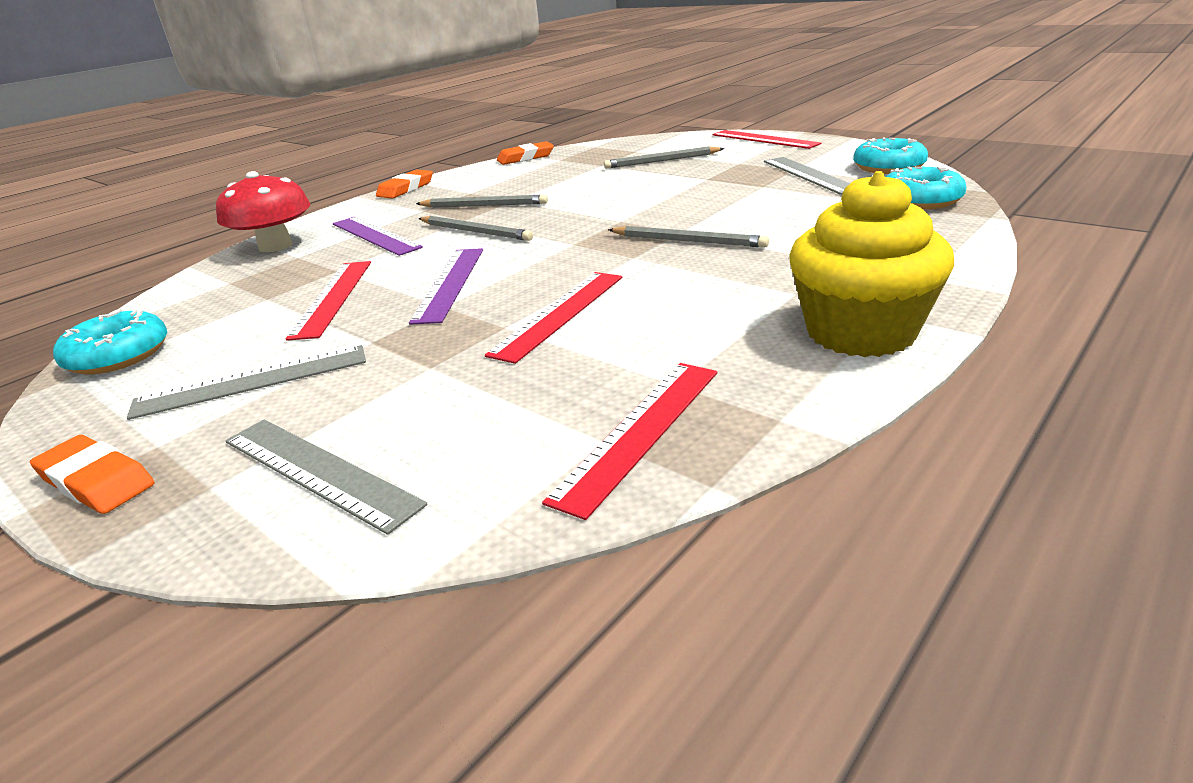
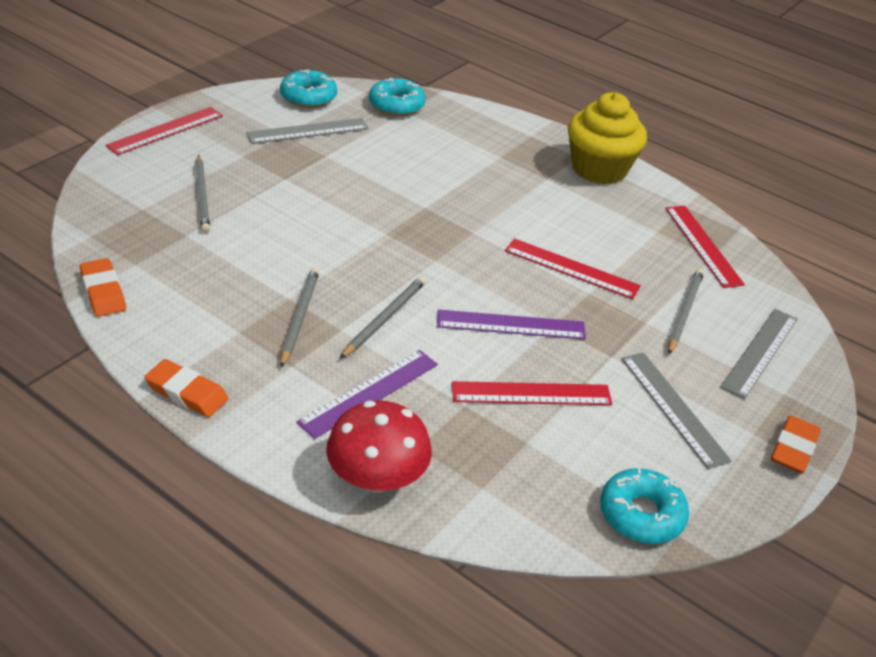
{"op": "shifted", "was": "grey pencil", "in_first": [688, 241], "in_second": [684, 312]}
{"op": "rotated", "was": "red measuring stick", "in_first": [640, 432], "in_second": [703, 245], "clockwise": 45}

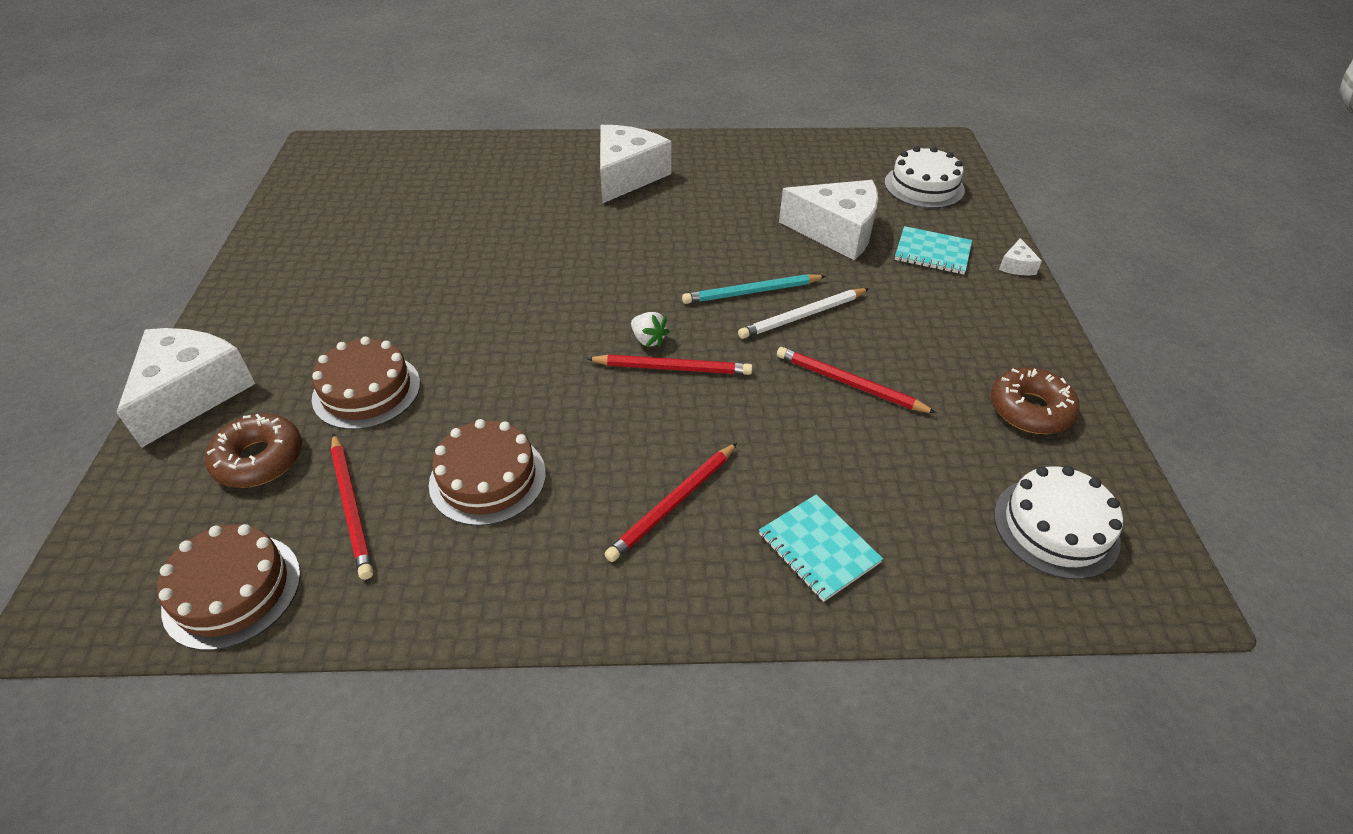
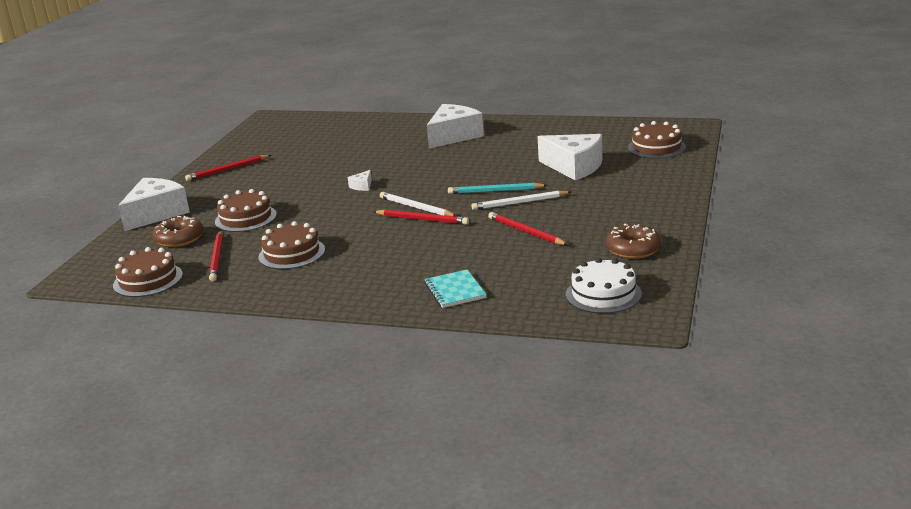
{"op": "gone", "was": "turquoise notepad", "in_first": [932, 252]}
{"op": "shifted", "was": "red pencil", "in_first": [673, 504], "in_second": [227, 170]}
{"op": "shifted", "was": "snow-white cheese", "in_first": [1016, 266], "in_second": [362, 186]}
{"op": "swapped", "was": "snow-white toy strawberry", "now": "snow-white pencil", "in_first": [648, 340], "in_second": [416, 207]}
{"op": "repainted", "was": "snow-white cake", "now": "brown cake", "in_first": [924, 186], "in_second": [656, 147]}

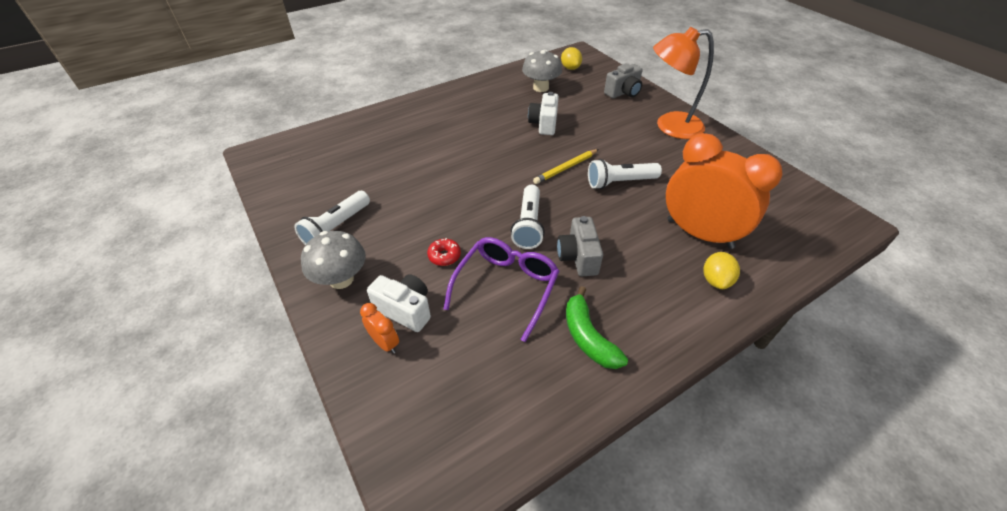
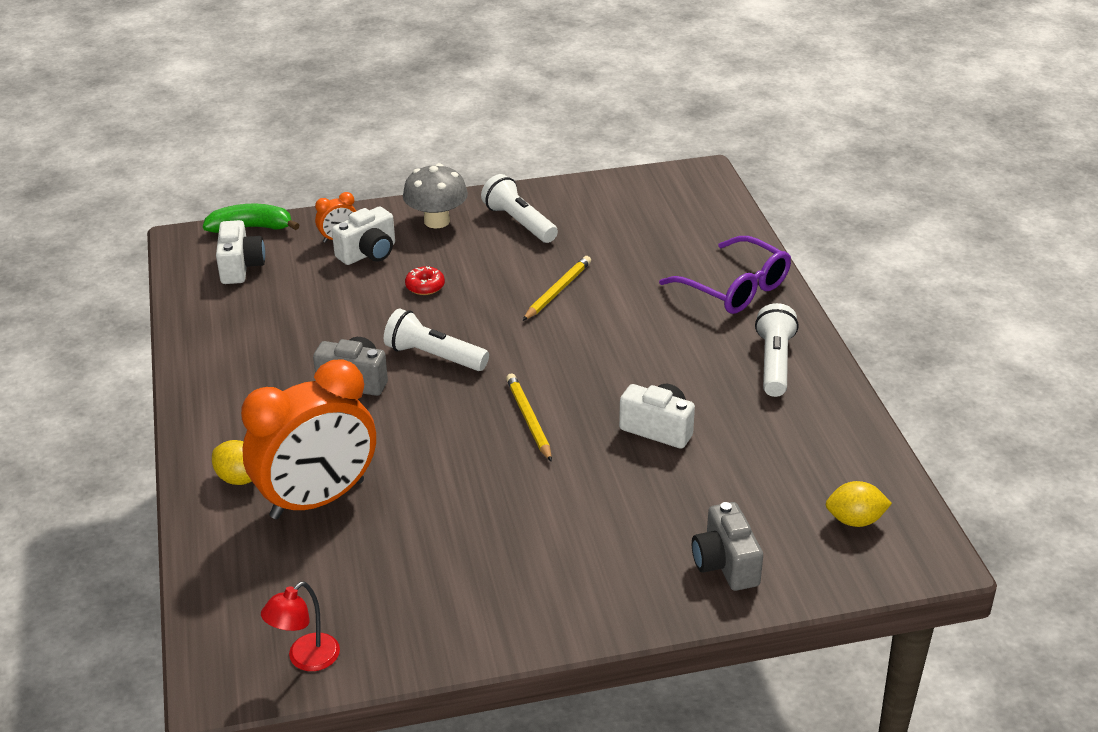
{"op": "gone", "was": "grey mushroom", "in_first": [541, 88]}
{"op": "gone", "was": "orange-coloured lamp", "in_first": [669, 126]}
{"op": "new", "now": "snow-white camera", "in_second": [240, 267]}
{"op": "new", "now": "red lamp", "in_second": [306, 659]}
{"op": "new", "now": "yellow pencil", "in_second": [557, 291]}
{"op": "shifted", "was": "violet glasses", "in_first": [506, 287], "in_second": [735, 288]}
{"op": "shifted", "was": "green banana", "in_first": [588, 337], "in_second": [251, 228]}
{"op": "shifted", "was": "snow-white torch", "in_first": [620, 182], "in_second": [774, 363]}

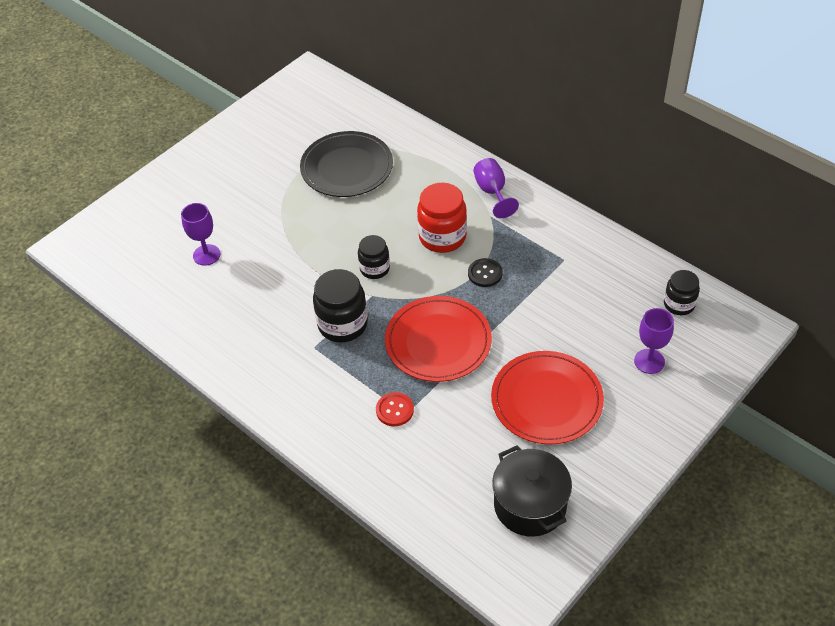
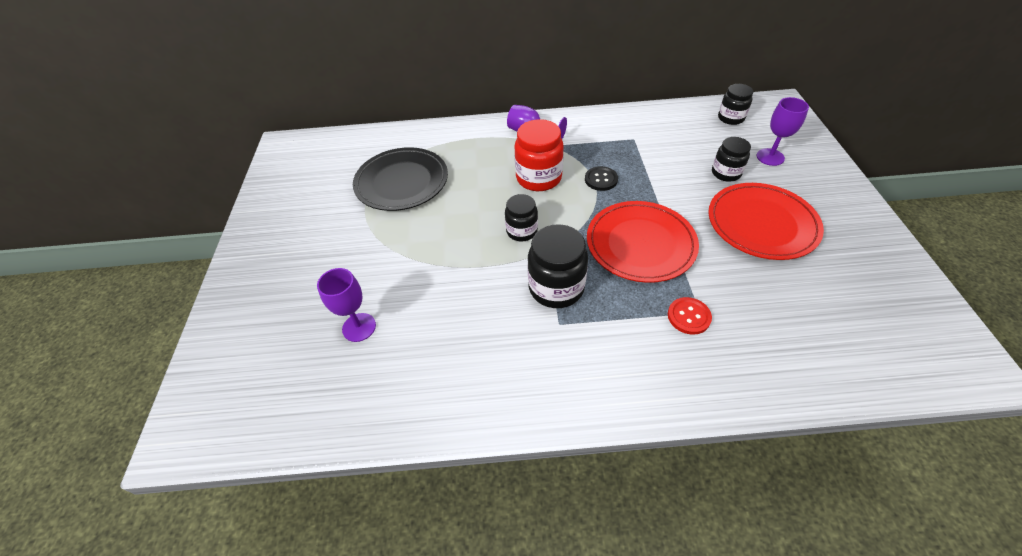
{"op": "gone", "was": "ebony pot", "in_first": [530, 505]}
{"op": "new", "now": "ebony preserve jar", "in_second": [726, 173]}

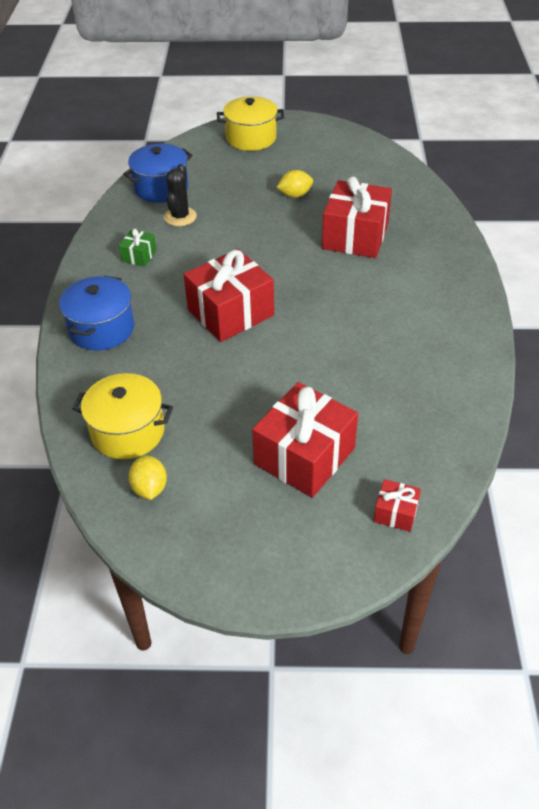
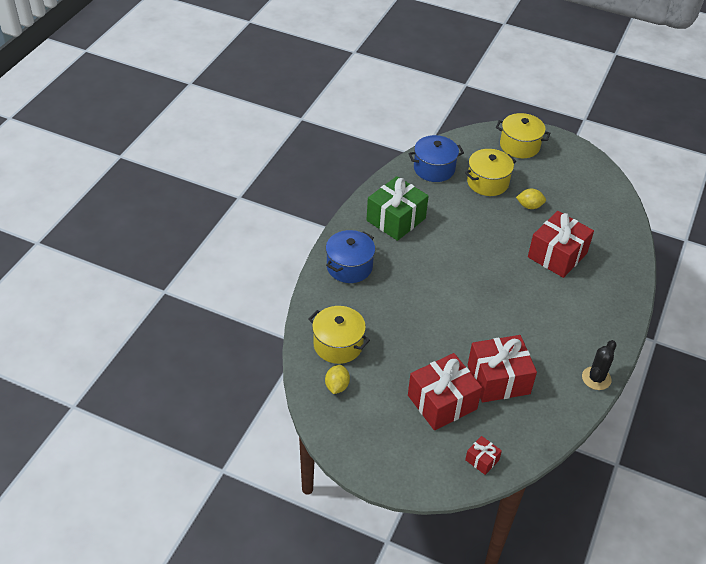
{"op": "new", "now": "yellow pot", "in_second": [487, 182]}
{"op": "shifted", "was": "ebony saguaro cactus", "in_first": [180, 217], "in_second": [596, 378]}
{"op": "shifted", "was": "red gift", "in_first": [230, 312], "in_second": [498, 379]}
{"op": "scaled", "was": "green gift", "in_first": [139, 256], "in_second": [396, 219], "ratio": 2.16}

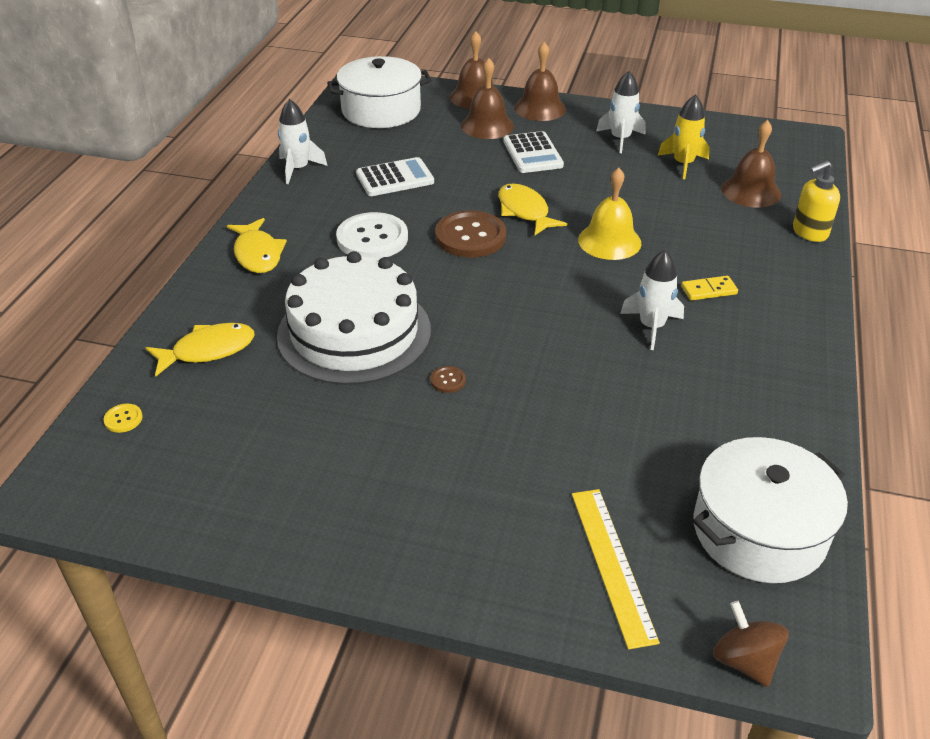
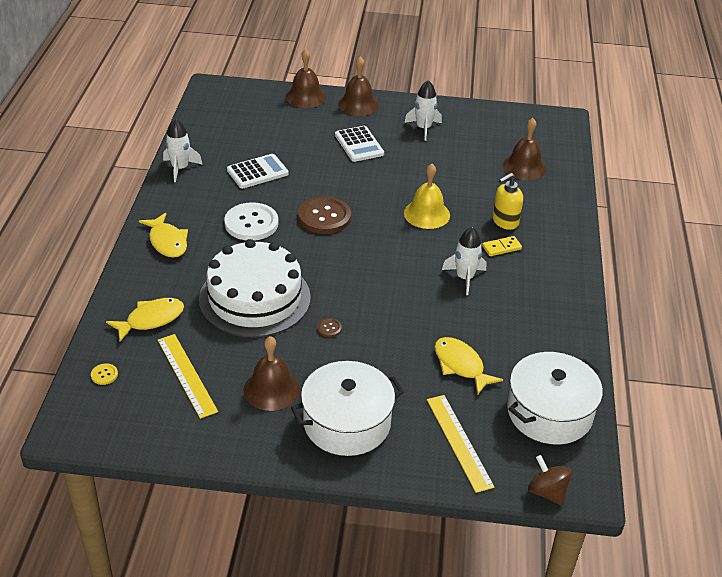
{"op": "gone", "was": "yellow toy rocket", "in_first": [683, 164]}
{"op": "new", "now": "yellow measuring stick", "in_second": [187, 375]}
{"op": "shifted", "was": "snow-white pot", "in_first": [381, 110], "in_second": [347, 423]}
{"op": "shifted", "was": "brown bell", "in_first": [487, 125], "in_second": [271, 389]}
{"op": "shifted", "was": "yellow fish figure", "in_first": [524, 211], "in_second": [460, 365]}
{"op": "shifted", "was": "yellow soap pump", "in_first": [809, 232], "in_second": [505, 222]}

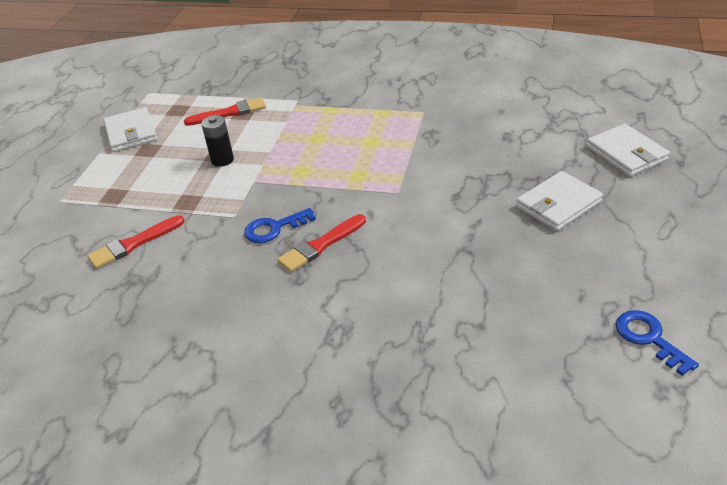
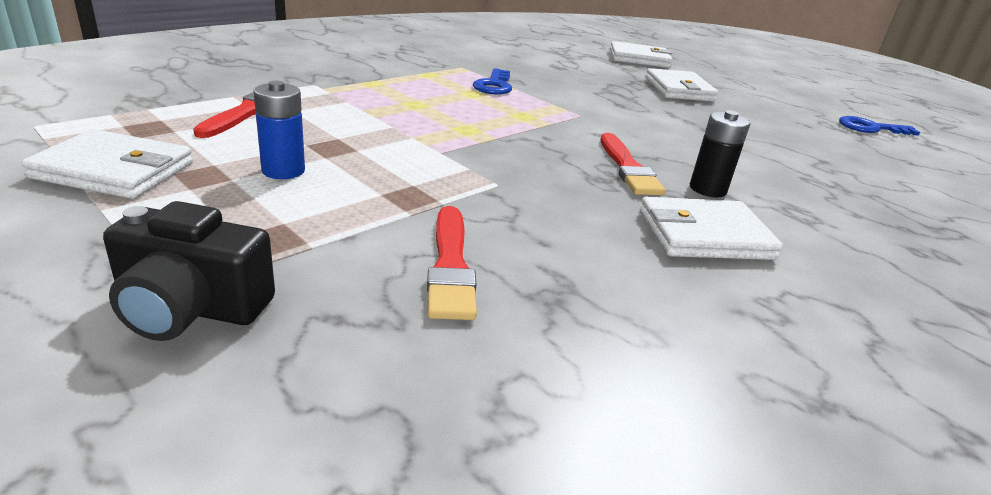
{"op": "new", "now": "ebony camera", "in_second": [191, 308]}
{"op": "new", "now": "cobalt power cell", "in_second": [283, 171]}
{"op": "new", "now": "snow-white wallet", "in_second": [704, 235]}
{"op": "shifted", "was": "ebony power cell", "in_first": [222, 160], "in_second": [707, 189]}
{"op": "shifted", "was": "cobalt latchkey", "in_first": [274, 228], "in_second": [494, 85]}

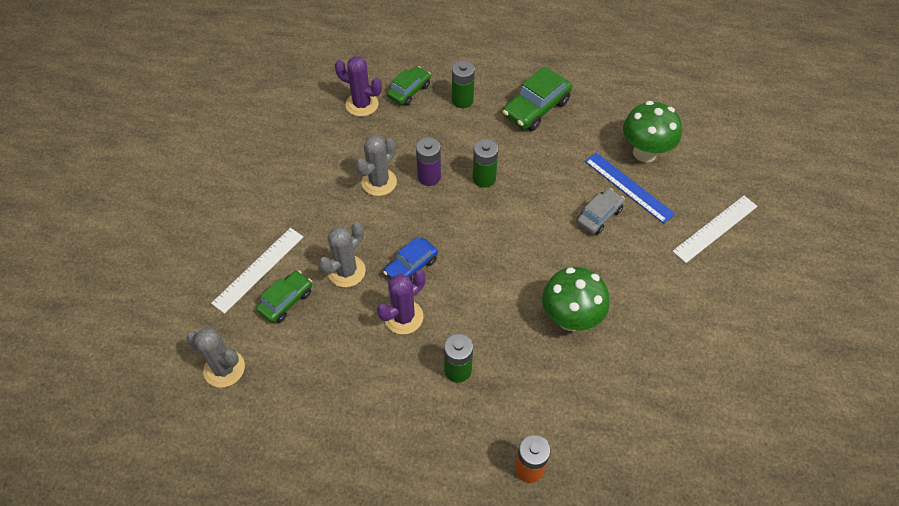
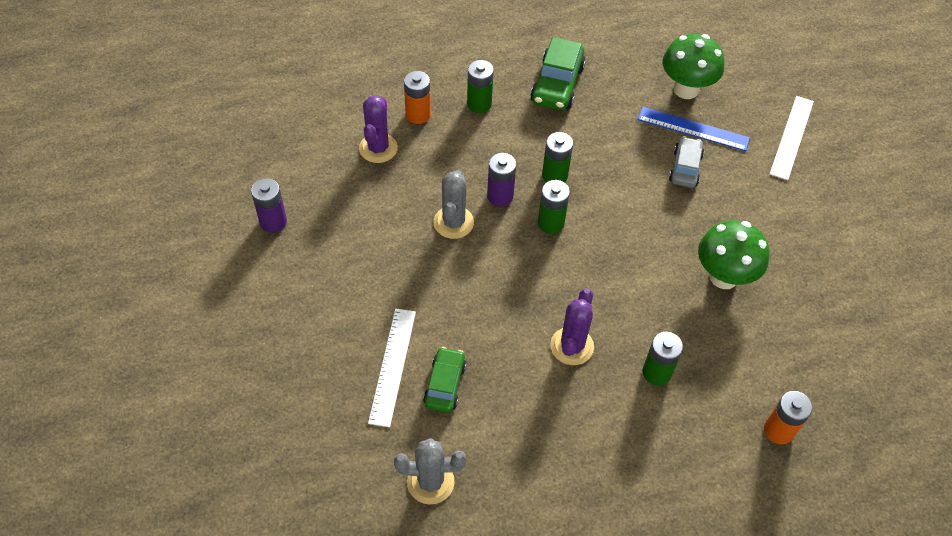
{"op": "gone", "was": "grey saguaro cactus", "in_first": [346, 271]}
{"op": "gone", "was": "cobalt automobile", "in_first": [411, 267]}
{"op": "new", "now": "violet power cell", "in_second": [273, 222]}
{"op": "new", "now": "green power cell", "in_second": [551, 223]}
{"op": "swapped", "was": "green automobile", "now": "orange-coloured power cell", "in_first": [409, 91], "in_second": [418, 115]}
{"op": "rotated", "was": "violet saguaro cactus", "in_first": [362, 104], "in_second": [378, 148], "clockwise": -75}

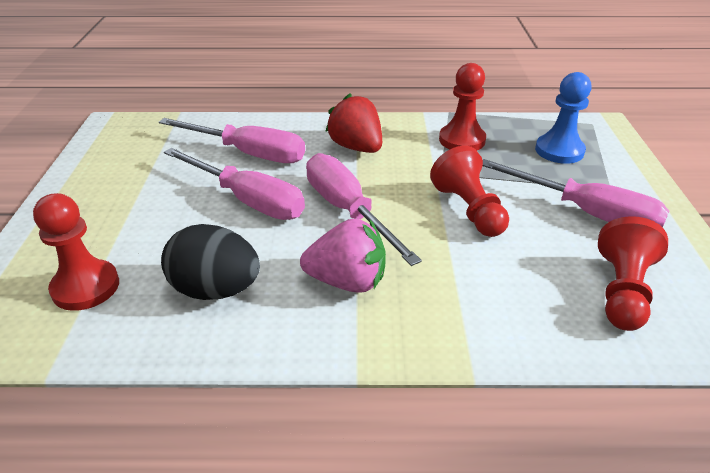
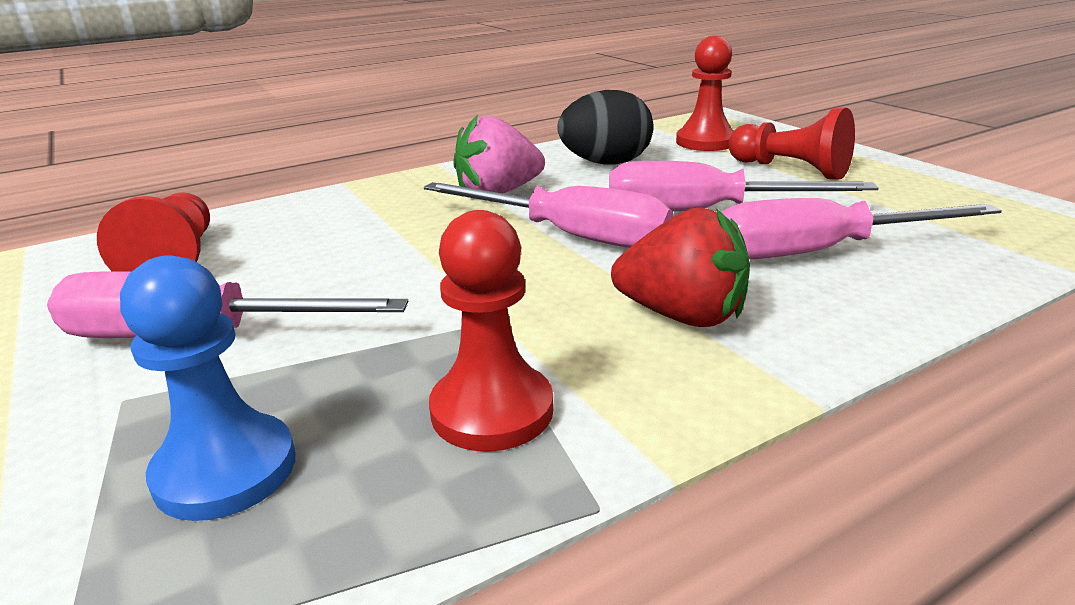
{"op": "shifted", "was": "red chess pawn", "in_first": [469, 210], "in_second": [790, 170]}

